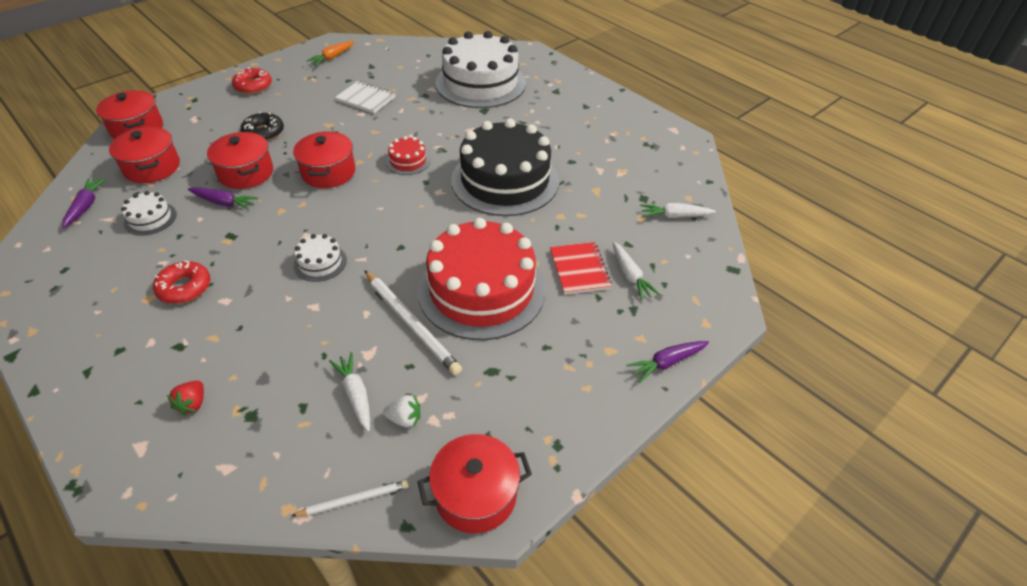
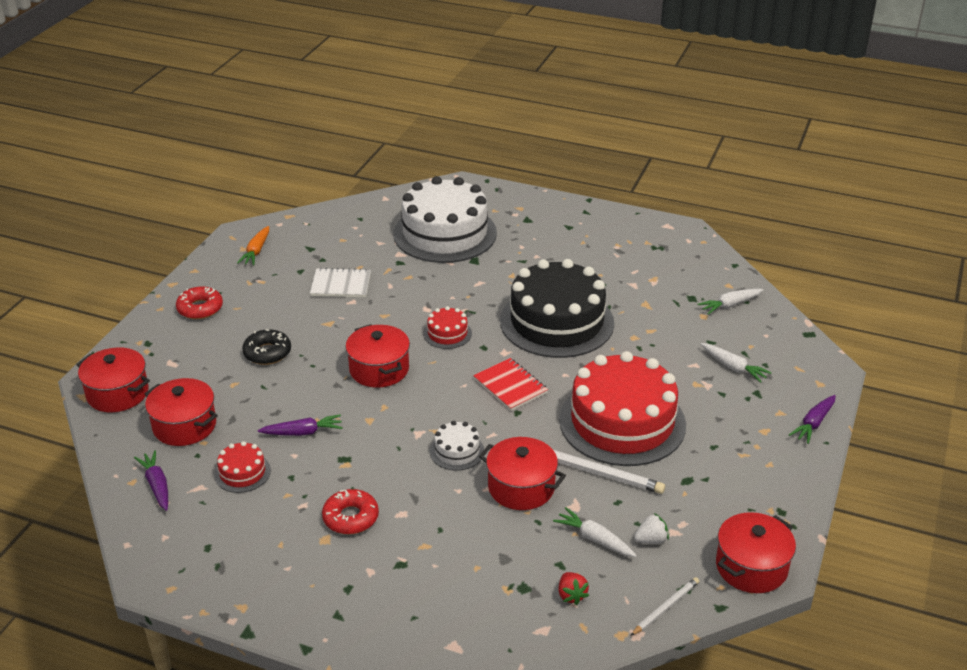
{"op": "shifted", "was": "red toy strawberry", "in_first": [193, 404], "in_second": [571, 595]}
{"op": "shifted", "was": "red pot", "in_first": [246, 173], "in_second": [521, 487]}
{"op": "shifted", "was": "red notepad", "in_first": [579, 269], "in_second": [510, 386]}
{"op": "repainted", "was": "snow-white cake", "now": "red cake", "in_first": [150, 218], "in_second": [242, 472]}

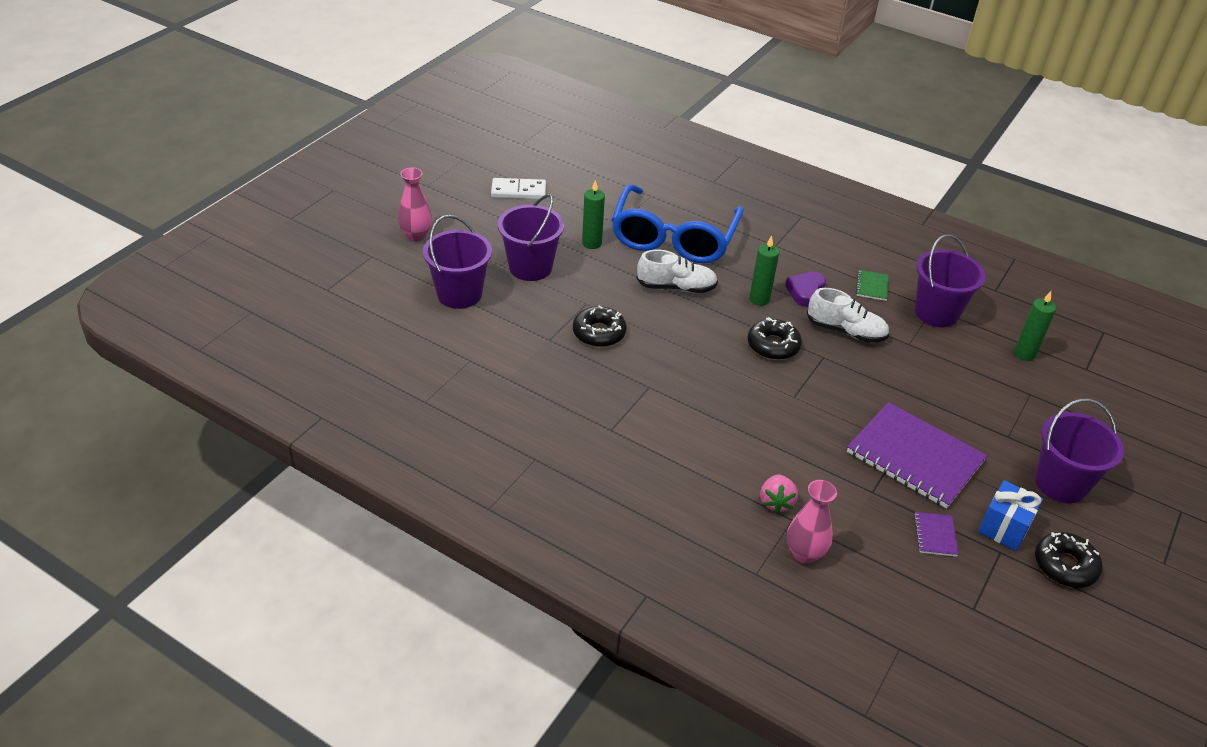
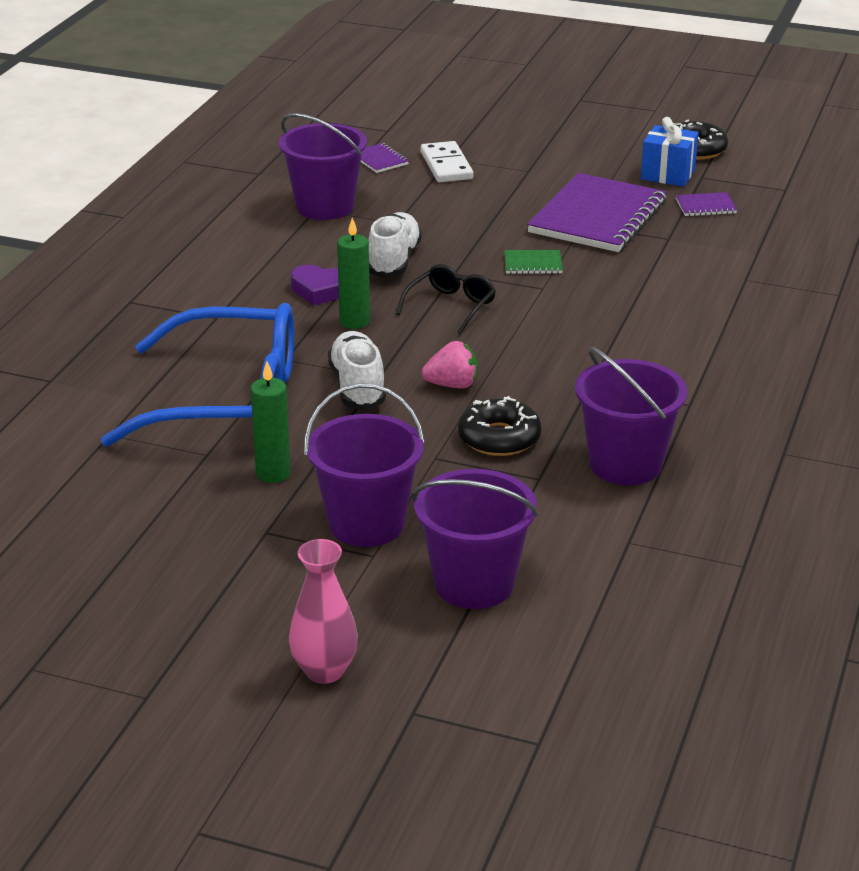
{"op": "gone", "was": "rose-pink flower vase", "in_first": [804, 553]}
{"op": "shifted", "was": "snow-white domino", "in_first": [518, 191], "in_second": [446, 165]}
{"op": "shifted", "was": "rose-pink toy strawberry", "in_first": [776, 502], "in_second": [452, 385]}
{"op": "shifted", "was": "green notepad", "in_first": [872, 286], "in_second": [533, 264]}
{"op": "shifted", "was": "violet pail", "in_first": [1061, 483], "in_second": [625, 464]}
{"op": "swapped", "was": "ebony glazed donut", "now": "ebony glasses", "in_first": [773, 345], "in_second": [451, 306]}
{"op": "swapped", "was": "green wax candle", "now": "violet notepad", "in_first": [1024, 354], "in_second": [379, 160]}

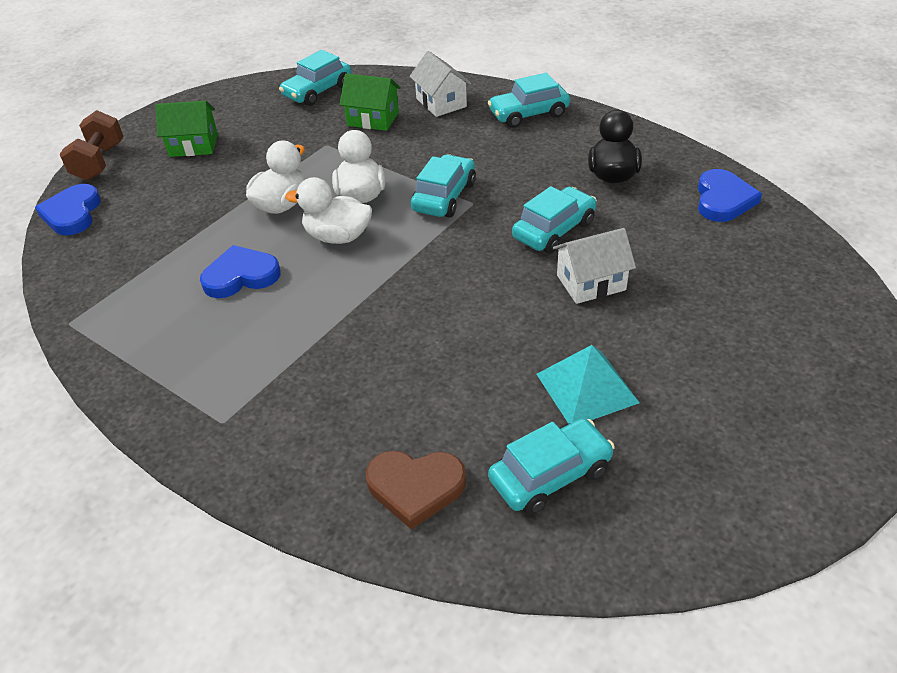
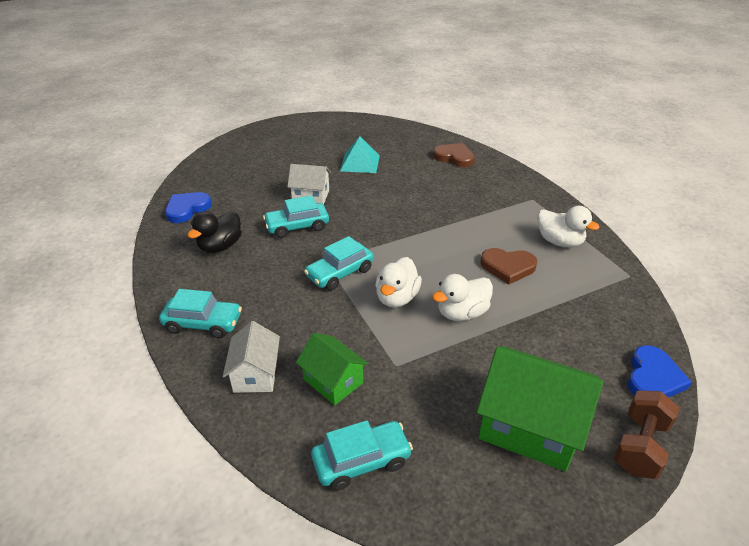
{"op": "gone", "was": "turquoise automobile", "in_first": [550, 475]}
{"op": "shifted", "was": "snow-white duck", "in_first": [338, 237], "in_second": [559, 242]}
{"op": "repainted", "was": "cobalt heart", "now": "brown heart", "in_first": [241, 276], "in_second": [508, 267]}
{"op": "scaled", "was": "green house", "in_first": [193, 145], "in_second": [529, 426], "ratio": 1.72}

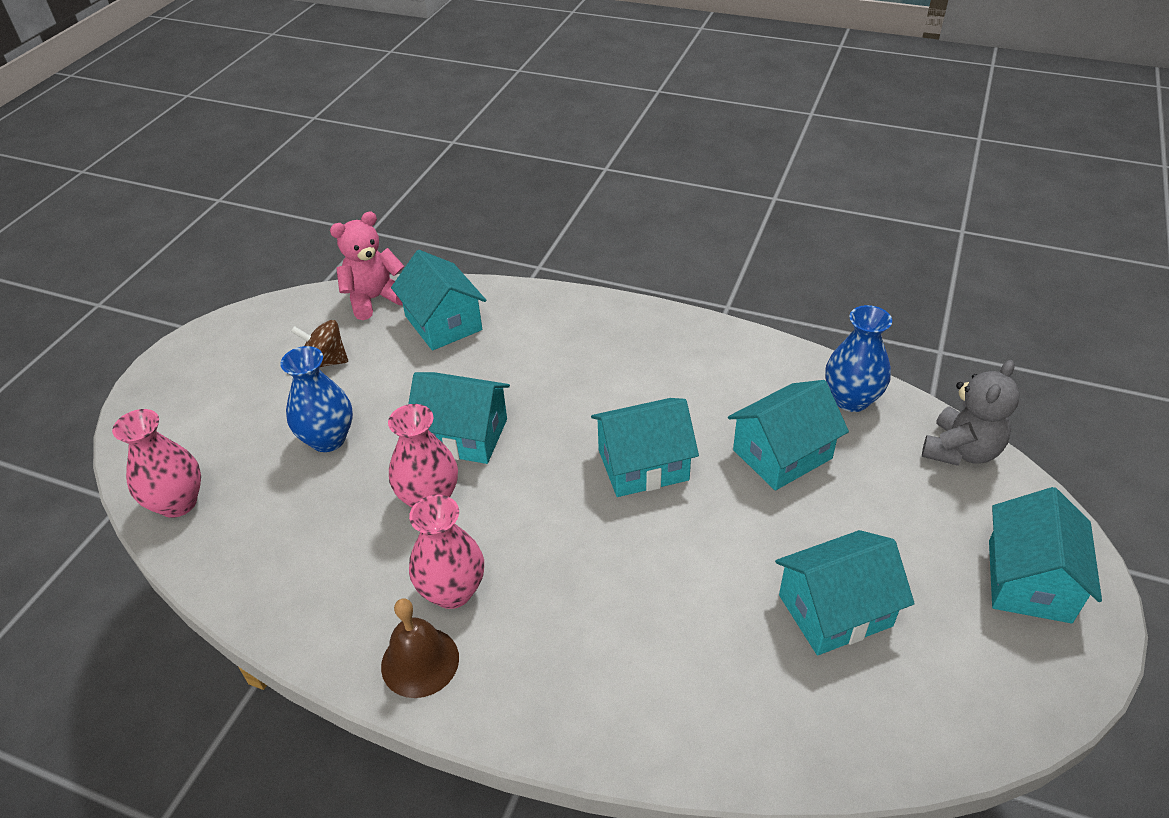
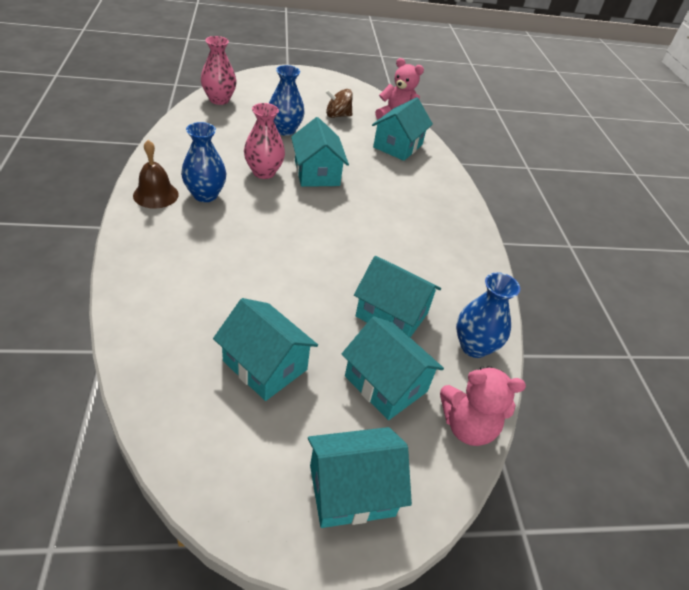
{"op": "shifted", "was": "turquoise house", "in_first": [643, 465], "in_second": [385, 384]}
{"op": "repainted", "was": "rose-pink flower vase", "now": "cobalt flower vase", "in_first": [452, 591], "in_second": [205, 195]}
{"op": "repainted", "was": "grey stuffed bear", "now": "rose-pink stuffed bear", "in_first": [961, 450], "in_second": [467, 426]}
{"op": "rotated", "was": "brown spinning top", "in_first": [325, 362], "in_second": [337, 115], "clockwise": -75}

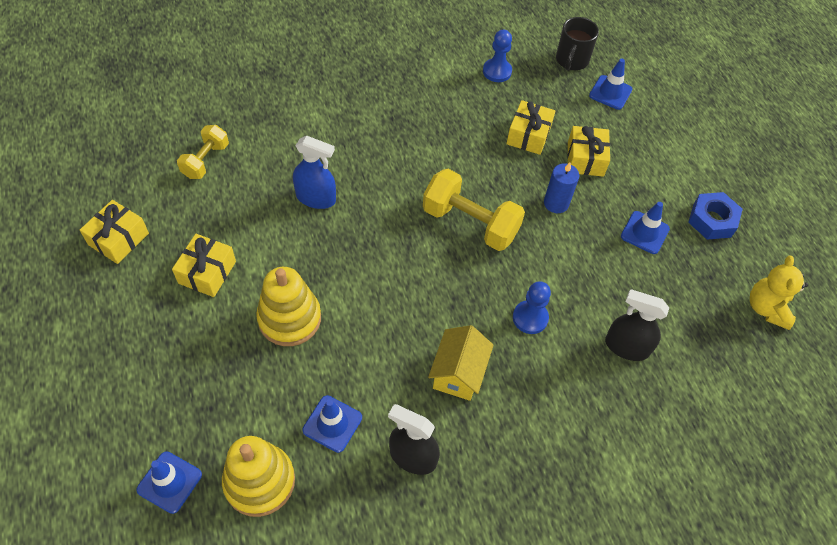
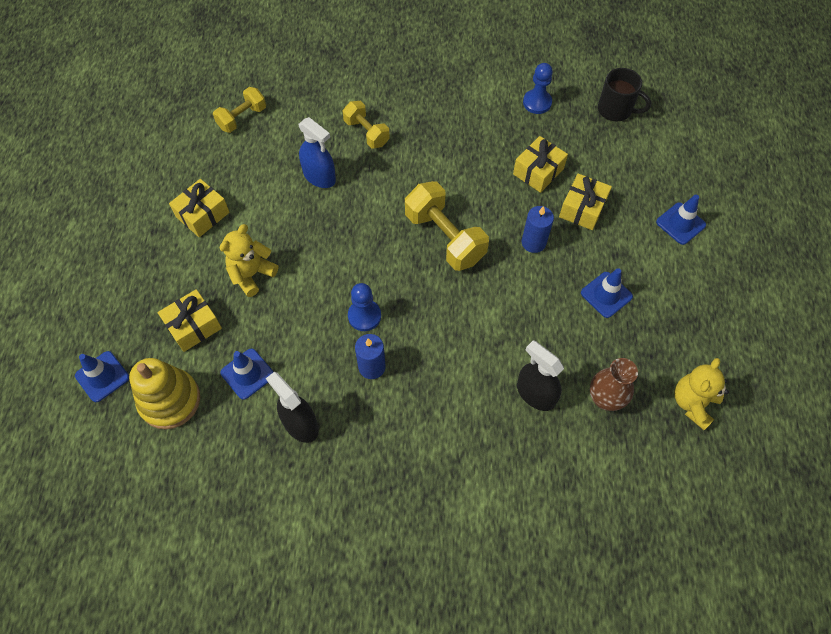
{"op": "gone", "was": "cobalt nut", "in_first": [712, 220]}
{"op": "new", "now": "yellow hand weight", "in_second": [366, 133]}
{"op": "new", "now": "brown flower vase", "in_second": [605, 399]}
{"op": "shifted", "was": "yellow gift", "in_first": [118, 239], "in_second": [193, 326]}
{"op": "shifted", "was": "cobalt chess pawn", "in_first": [530, 318], "in_second": [364, 316]}
{"op": "shifted", "was": "cobalt traffic cone", "in_first": [610, 92], "in_second": [680, 223]}
{"op": "swapped", "was": "yellow ring stacker", "now": "yellow stuffed bear", "in_first": [289, 318], "in_second": [252, 274]}
{"op": "swapped", "was": "yellow house", "now": "cobalt wax candle", "in_first": [458, 373], "in_second": [372, 367]}
{"op": "rotated", "was": "ebony tea mug", "in_first": [571, 60], "in_second": [616, 110], "clockwise": -105}

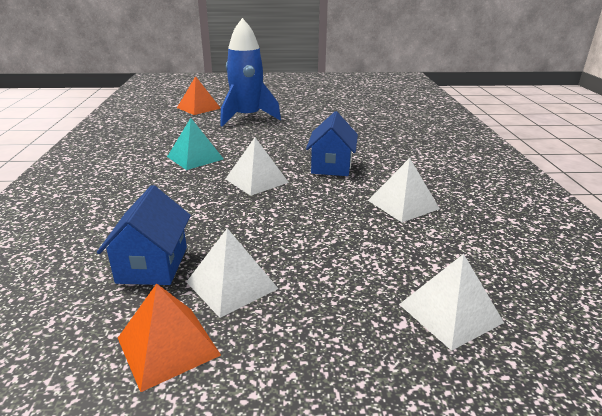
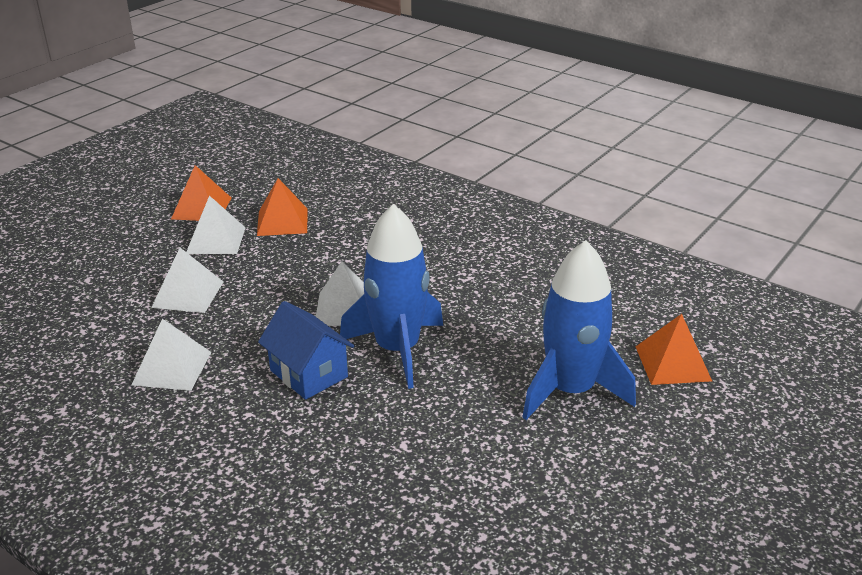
{"op": "gone", "was": "turquoise solid pyramid", "in_first": [195, 158]}
{"op": "new", "now": "cobalt toy rocket", "in_second": [397, 349]}
{"op": "shifted", "was": "snow-white solid pyramid", "in_first": [450, 313], "in_second": [188, 294]}
{"op": "swapped", "was": "cobalt house", "now": "orange-coloured solid pyramid", "in_first": [152, 265], "in_second": [282, 221]}

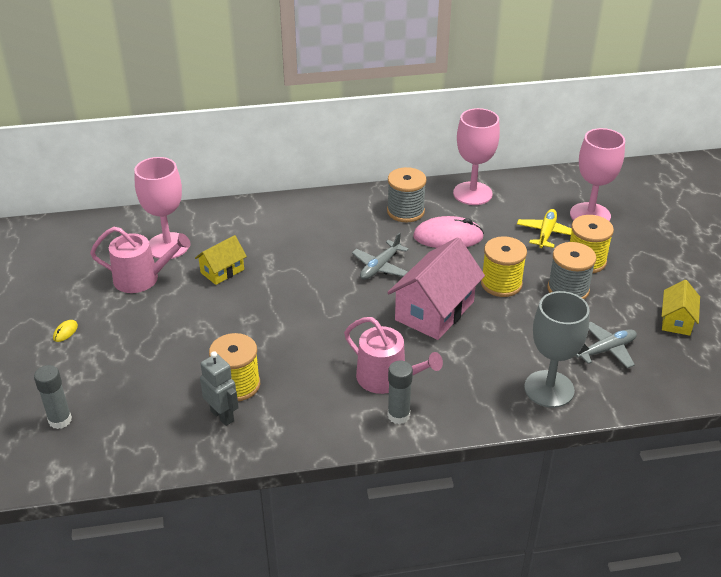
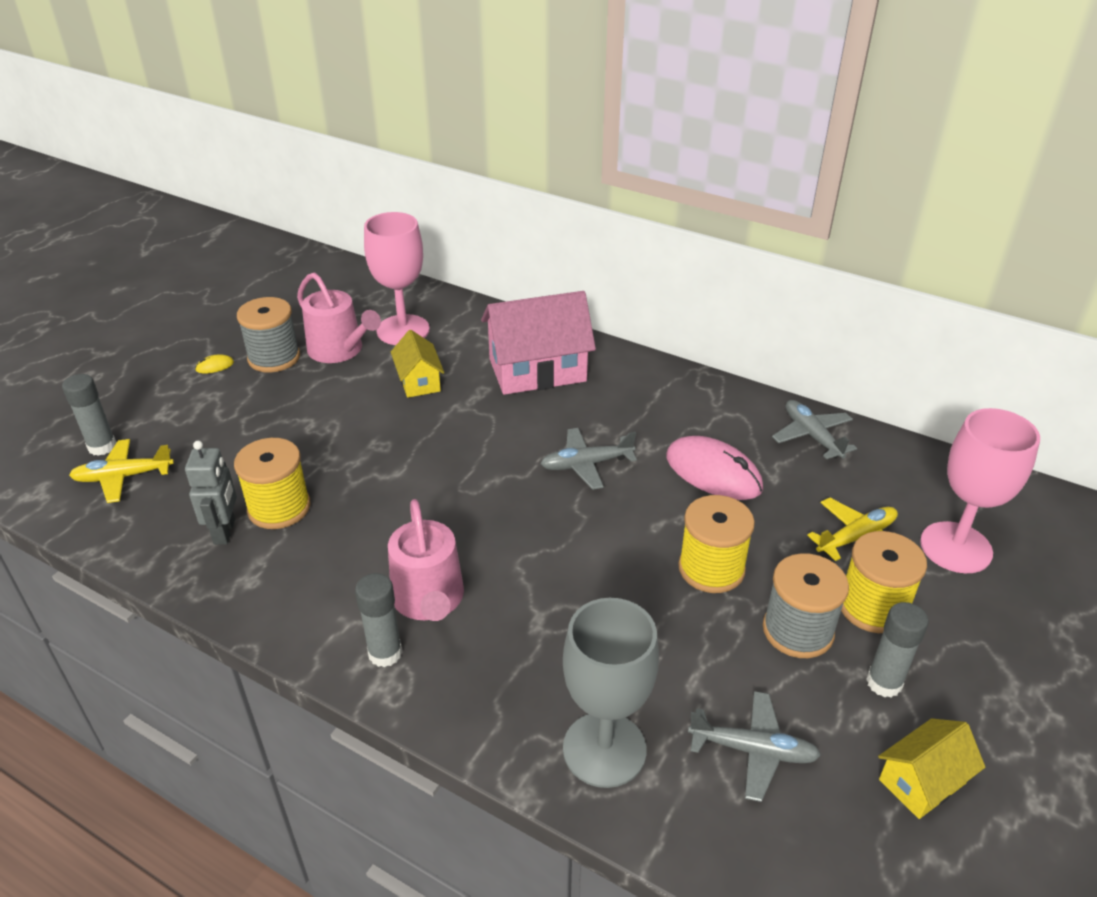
{"op": "new", "now": "yellow plane", "in_second": [123, 477]}
{"op": "new", "now": "grey stick of glue", "in_second": [884, 683]}
{"op": "shifted", "was": "grey reel of thread", "in_first": [405, 211], "in_second": [274, 358]}
{"op": "shifted", "was": "rose-pink house", "in_first": [434, 311], "in_second": [537, 370]}
{"op": "swapped", "was": "rose-pink chalice", "now": "grey plane", "in_first": [472, 193], "in_second": [811, 436]}
{"op": "rotated", "was": "yellow house", "in_first": [222, 271], "in_second": [419, 381], "clockwise": 75}

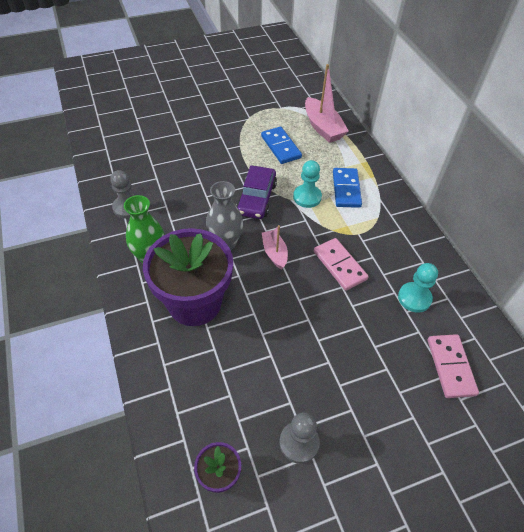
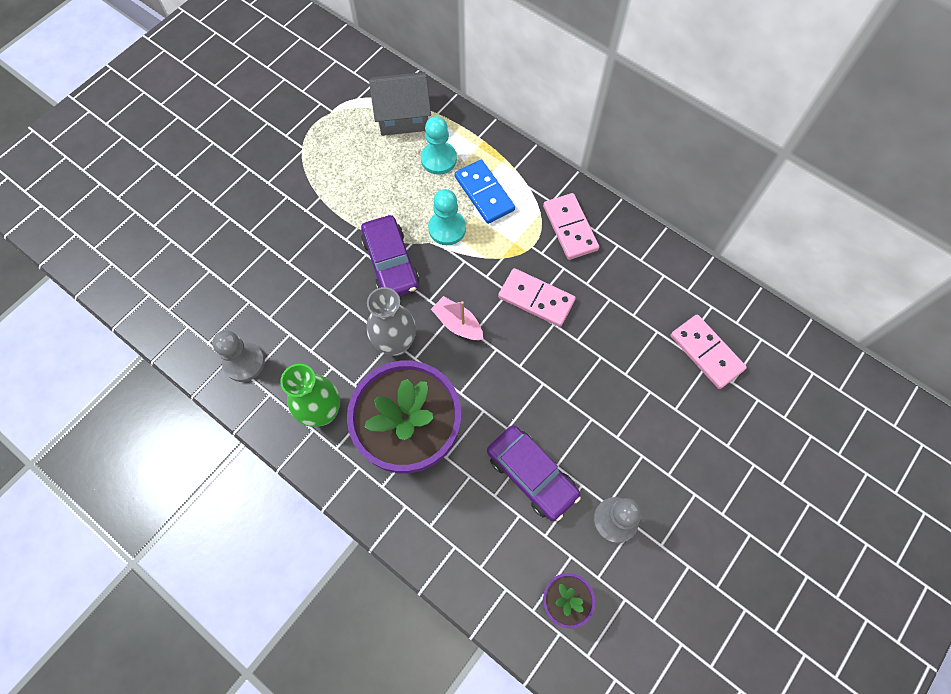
{"op": "gone", "was": "cobalt domino", "in_first": [280, 147]}
{"op": "new", "now": "violet automobile", "in_second": [531, 475]}
{"op": "new", "now": "rose-pink domino", "in_second": [570, 228]}
{"op": "shifted", "was": "turquoise chess pawn", "in_first": [414, 298], "in_second": [438, 159]}
{"op": "swapped", "was": "rose-pink toy boat", "now": "grey house", "in_first": [323, 127], "in_second": [403, 116]}

